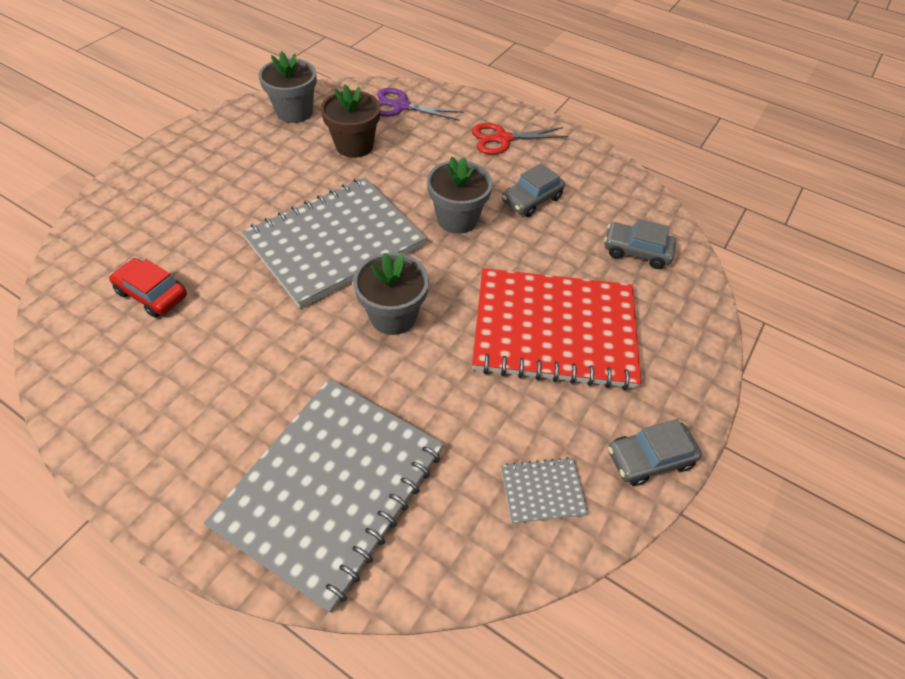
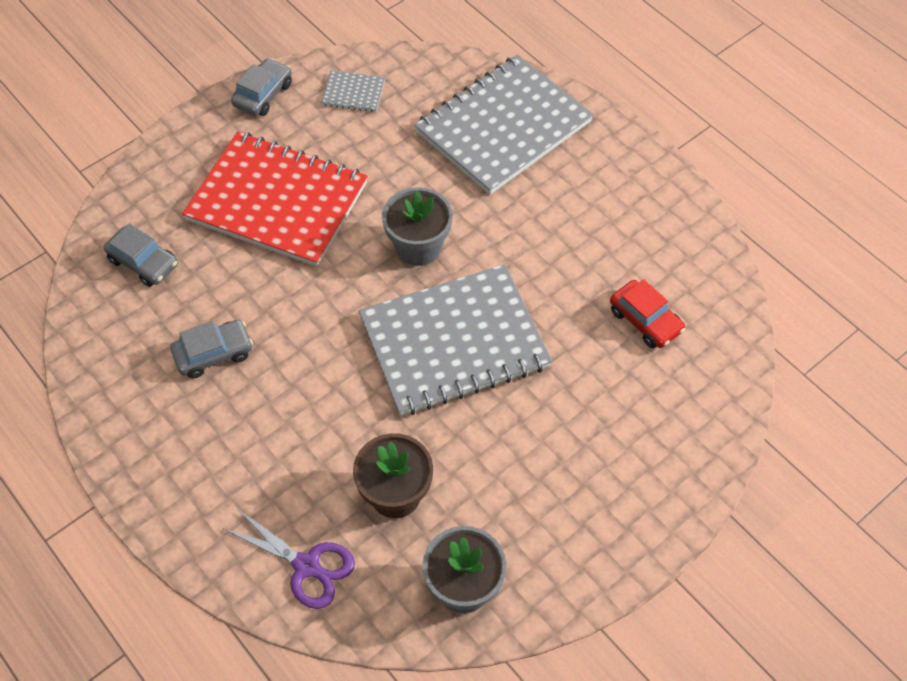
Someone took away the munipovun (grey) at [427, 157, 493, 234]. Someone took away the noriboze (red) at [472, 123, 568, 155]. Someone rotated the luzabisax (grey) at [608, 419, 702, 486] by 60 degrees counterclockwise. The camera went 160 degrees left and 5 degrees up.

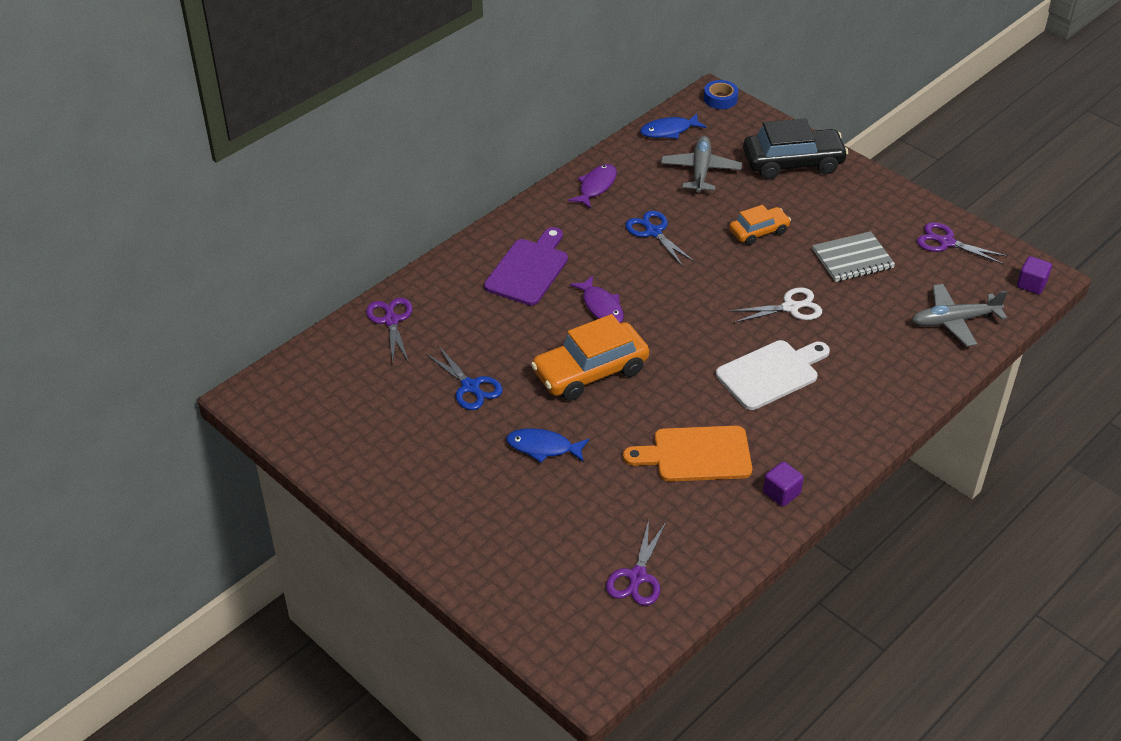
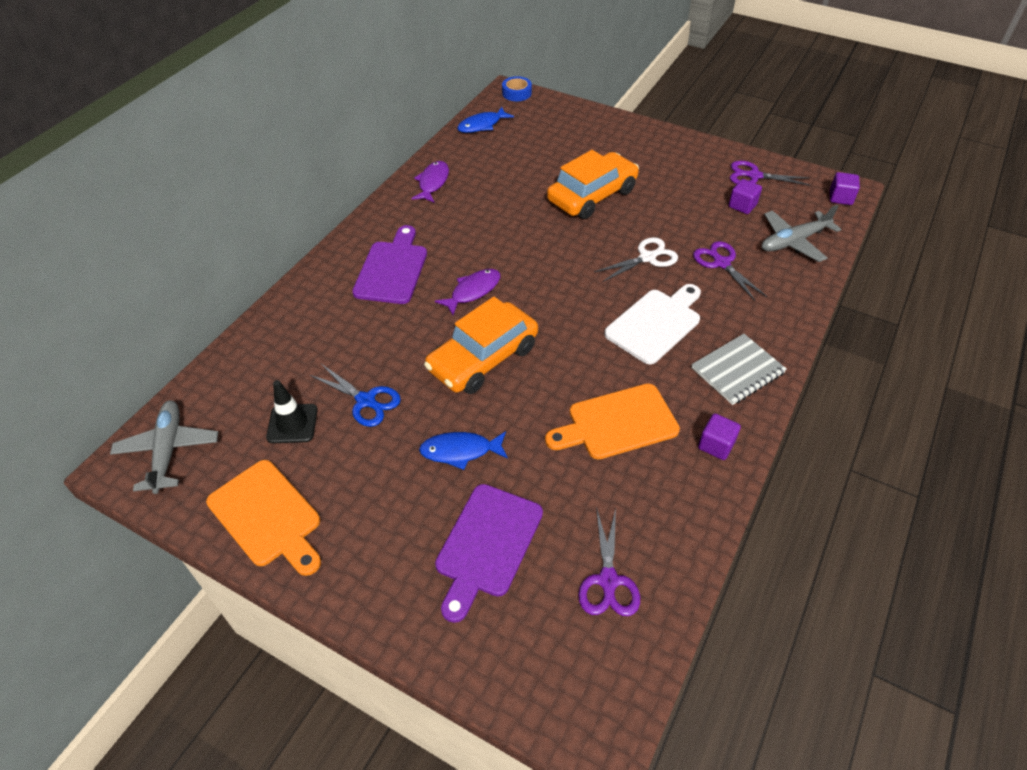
Someone carried the noriboze (purple) from [366, 298, 413, 363] to [693, 241, 767, 301]. Someone rotated the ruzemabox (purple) at [570, 275, 624, 323] by 90 degrees counterclockwise. Someone took away the noriboze (blue) at [625, 211, 695, 267]. Someone carried the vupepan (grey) from [661, 136, 742, 193] to [110, 400, 218, 494]. Someone scaled the luzabisax (orange) at [729, 205, 791, 245] by 1.74. Someone took away the luzabisax (black) at [743, 118, 848, 180]. Someone carried the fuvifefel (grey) from [812, 231, 895, 282] to [691, 334, 787, 405]. Someone put down the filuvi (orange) at [206, 460, 321, 576]. Someone put down the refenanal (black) at [266, 380, 318, 443]. Someone put down the filuvi (purple) at [435, 484, 543, 623]. Someone put down the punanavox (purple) at [729, 179, 762, 214]. The camera went 15 degrees left and 5 degrees up.

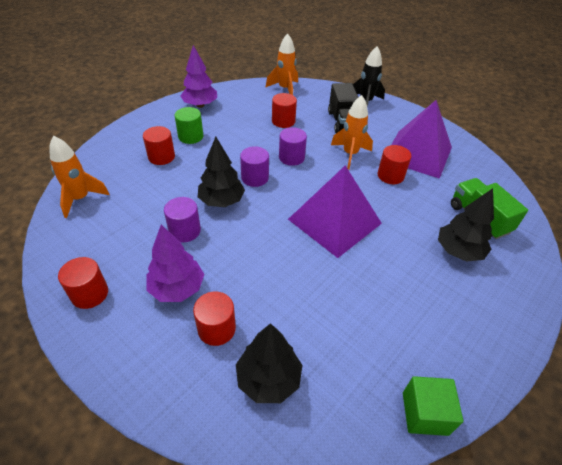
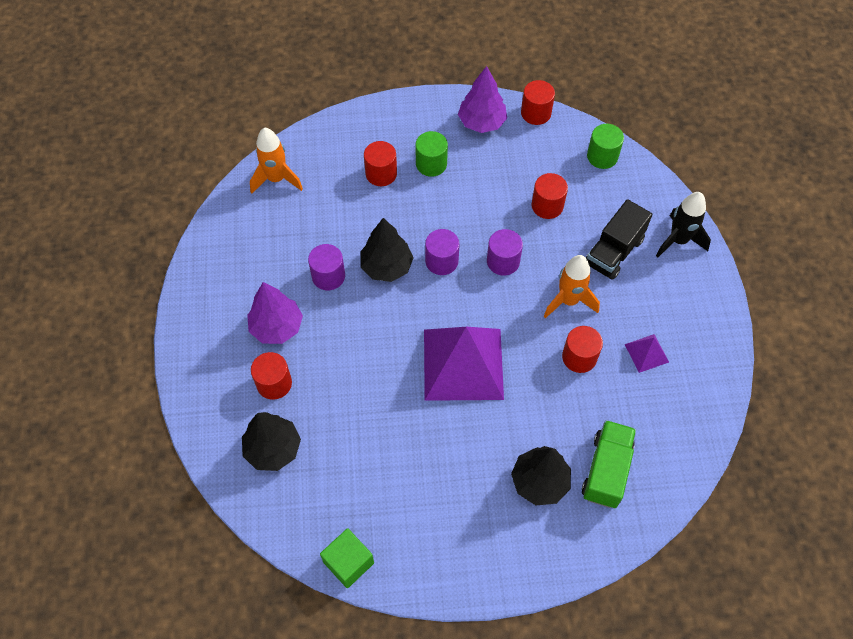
Someone carried the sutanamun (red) from [58, 257, 108, 309] to [521, 80, 555, 125]. Someone swapped the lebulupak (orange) at [266, 33, 298, 95] for the sutanamun (green) at [587, 124, 624, 169]. Someone scaled the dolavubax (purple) at [391, 100, 452, 179] by 0.43. The camera went 45 degrees right and 15 degrees up.

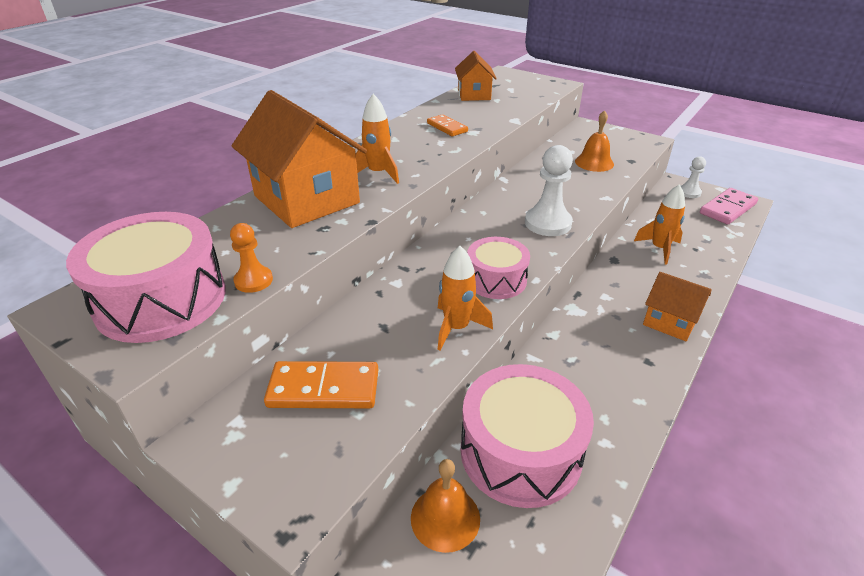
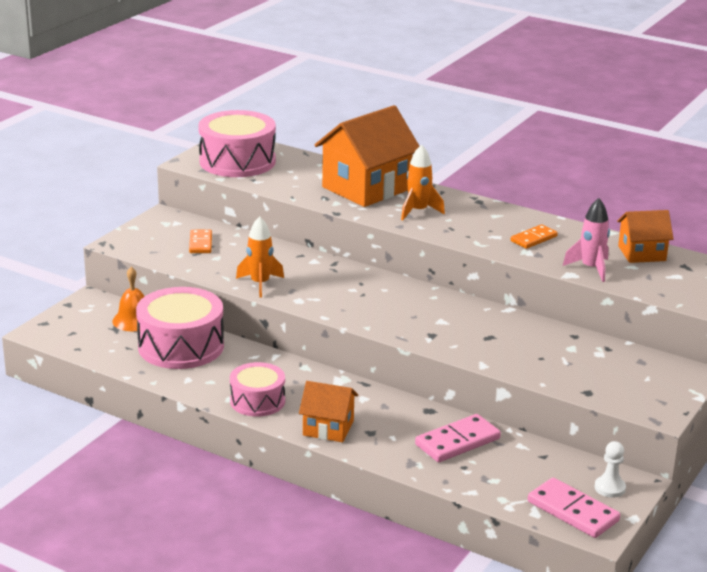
Someone took away the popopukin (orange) at [230, 223, 273, 293]. Someone scaled the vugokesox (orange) at [264, 361, 378, 408] by 0.64. Someone carried the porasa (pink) from [467, 237, 530, 299] to [230, 362, 285, 417]. Someone took away the popopukin (white) at [525, 145, 573, 236]. Someone took away the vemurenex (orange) at [575, 110, 614, 172]. Someone swapped the lebulupak (orange) at [634, 184, 685, 264] for the vugokesox (pink) at [415, 414, 501, 462]. Someone rotated the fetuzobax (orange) at [643, 272, 712, 341] by 75 degrees clockwise. Someone put down the lebulupak (pink) at [563, 198, 610, 282]. The camera went 85 degrees right and 10 degrees down.

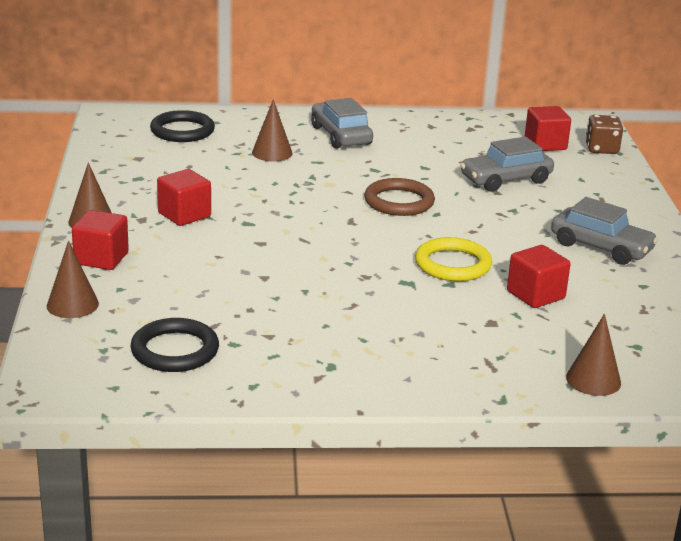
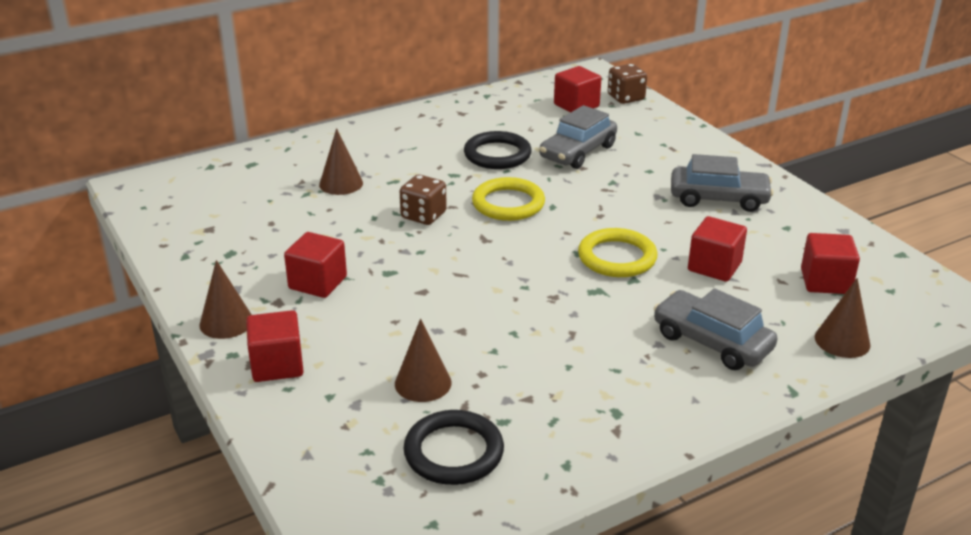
Someone carried the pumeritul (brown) from [47, 240, 99, 318] to [395, 318, 451, 402]. Someone carried the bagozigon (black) from [150, 110, 215, 142] to [464, 131, 532, 169]. Someone carried the luzabisax (grey) from [311, 98, 373, 149] to [653, 288, 777, 370]. Someone repainted the bagozigon (brown) at [364, 178, 435, 216], which became the bagozigon (yellow) at [472, 177, 545, 221]. Someone put down the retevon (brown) at [400, 174, 447, 225]. Someone put down the punanavox (red) at [801, 233, 860, 294]. The camera went 25 degrees left and 5 degrees up.

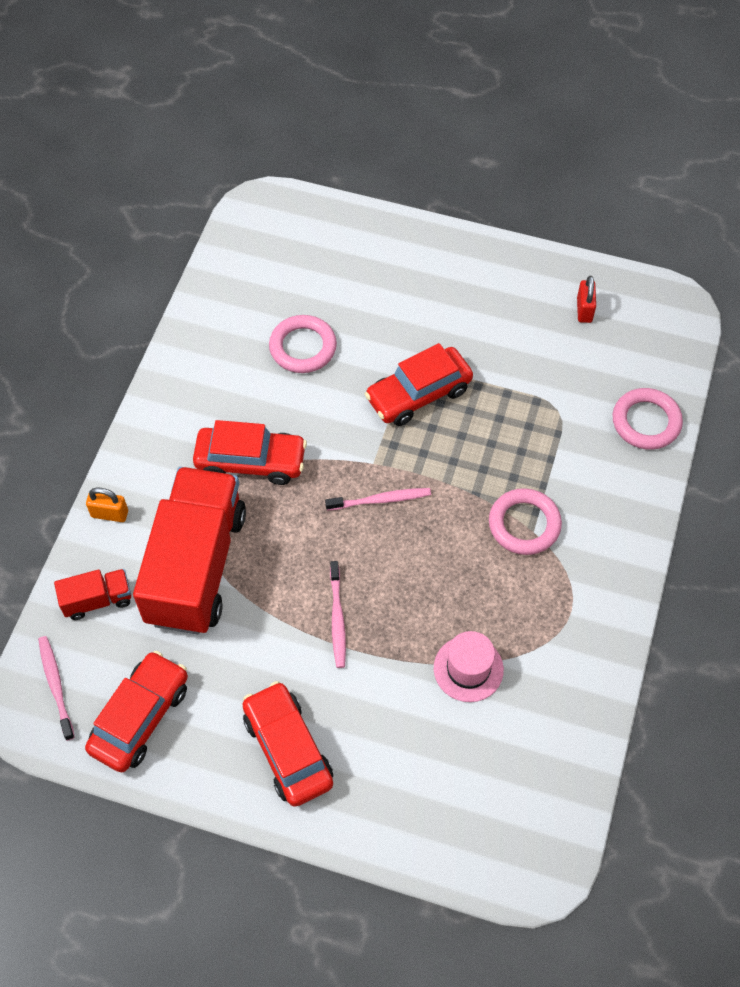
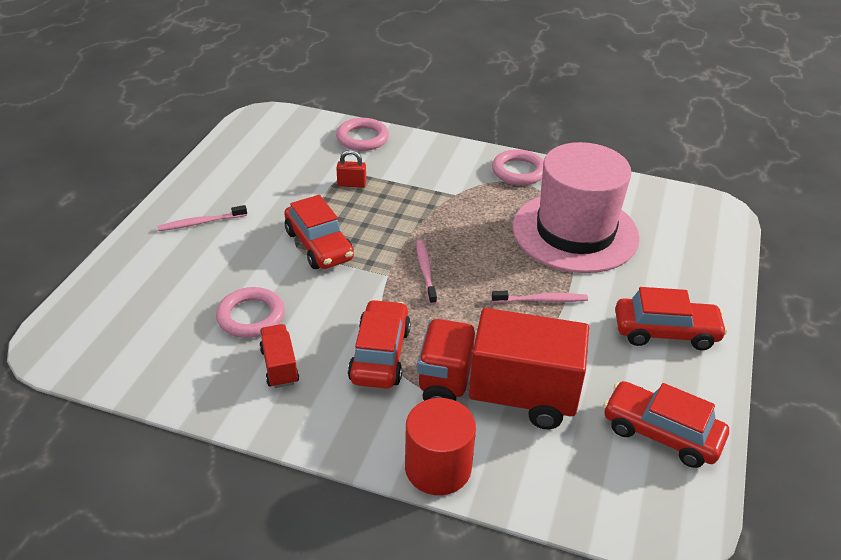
Someone carried the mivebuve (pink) from [38, 636, 75, 741] to [157, 205, 247, 231]. Someone carried the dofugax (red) from [54, 569, 131, 620] to [259, 324, 299, 388]. Someone swapped the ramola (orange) at [86, 487, 128, 522] for the sutanamun (red) at [405, 398, 476, 495]. Someone rotated the luzabisax (red) at [242, 681, 333, 807] by 150 degrees counterclockwise. Someone scaled the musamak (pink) at [434, 631, 504, 702] by 2.32. Someone carried the bagozigon (pink) from [489, 488, 562, 555] to [492, 149, 544, 185]. Someone carried the ramola (red) from [577, 276, 596, 323] to [336, 150, 366, 188]. The camera went 90 degrees left and 20 degrees down.

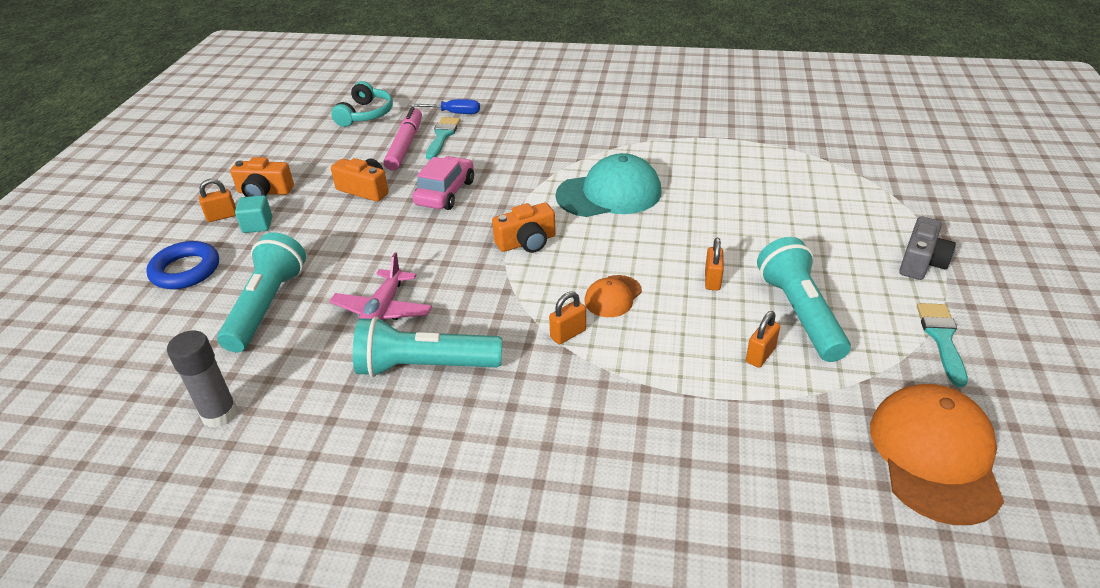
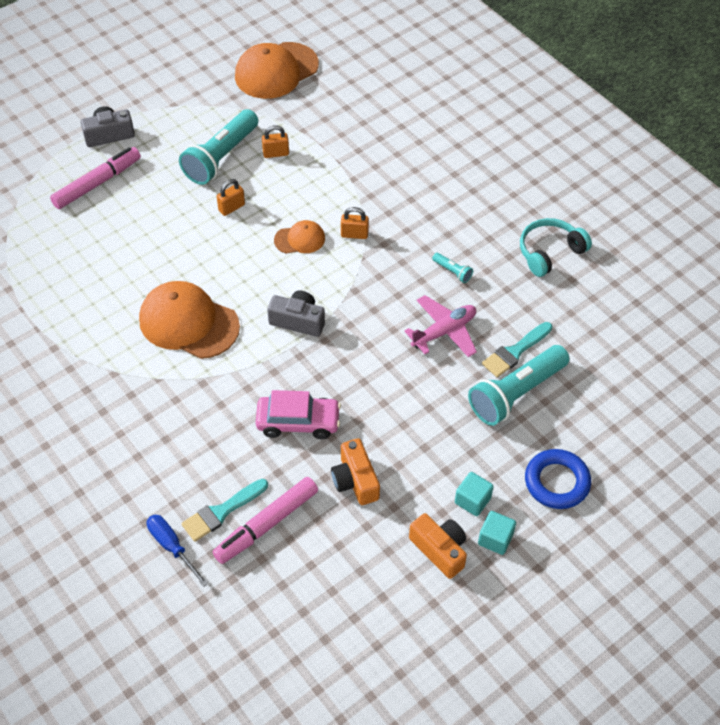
Someone took away the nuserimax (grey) at [167, 330, 238, 428]. Someone swapped the ramola (orange) at [199, 179, 236, 222] for the punanavox (turquoise) at [478, 511, 516, 555]. Someone carried the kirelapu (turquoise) from [331, 81, 393, 127] to [520, 218, 592, 277]. Someone scaled the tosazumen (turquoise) at [353, 317, 502, 377] by 0.42. Someone rotated the luzabisax (pink) at [413, 156, 474, 210] by 150 degrees counterclockwise. Someone repainted the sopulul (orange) at [492, 203, 556, 253], which became the sopulul (grey) at [267, 291, 325, 337]. Someone repainted the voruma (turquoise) at [555, 153, 661, 217], which became the voruma (orange) at [139, 281, 240, 359]. Someone carried the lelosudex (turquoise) from [917, 303, 968, 387] to [482, 322, 552, 378]. Someone put down the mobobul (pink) at [50, 147, 141, 209]. The camera went 140 degrees left and 15 degrees up.

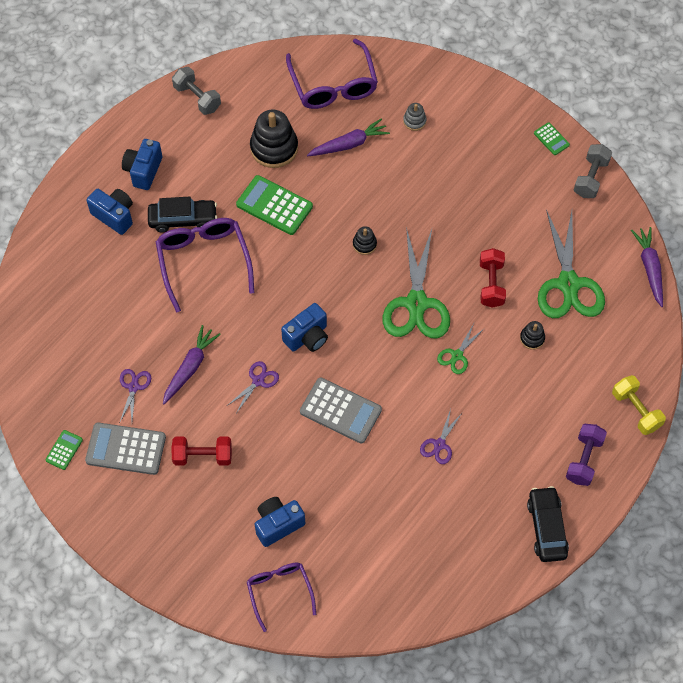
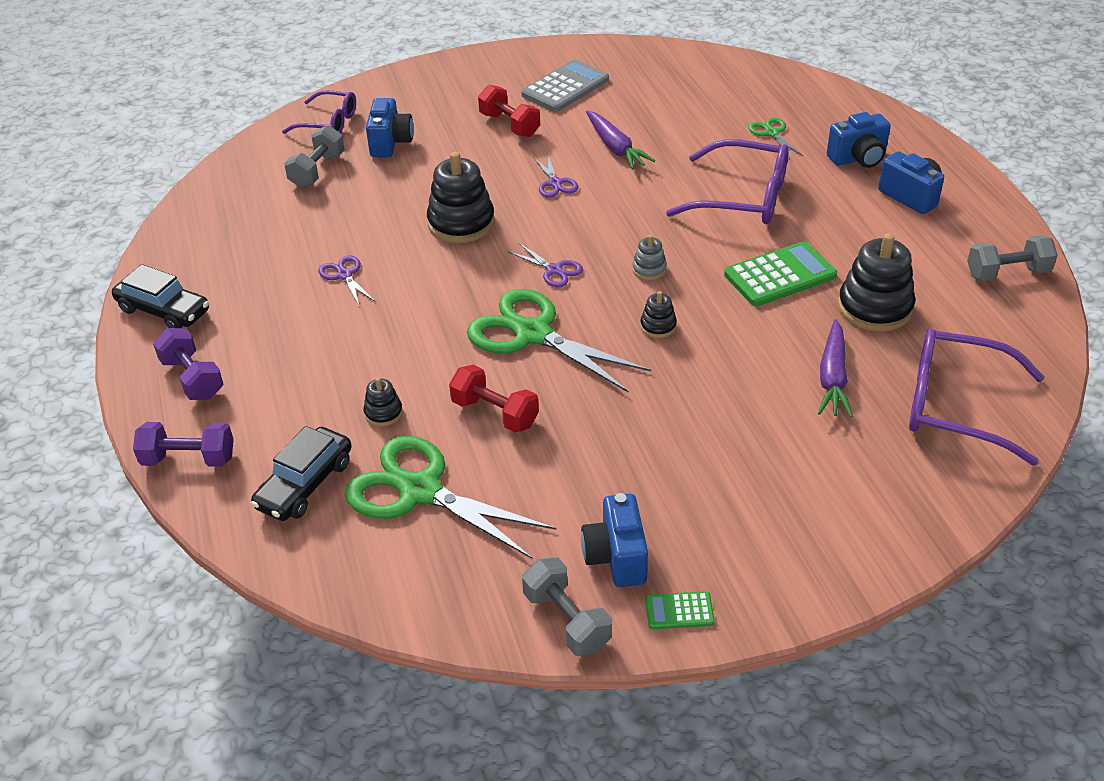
Someone took away the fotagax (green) at [45, 430, 83, 470]. Someone carried the noriboze (purple) from [119, 369, 151, 424] to [508, 243, 583, 287]. Someone carried the luzabisax (black) from [148, 197, 217, 233] to [251, 426, 352, 521]. Someone rotated the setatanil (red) at [172, 437, 232, 466] by 75 degrees counterclockwise. Someone carried the sopulul (blue) from [281, 303, 328, 352] to [581, 493, 648, 587]. Someone swapped the fotagax (grey) at [300, 378, 382, 443] for the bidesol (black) at [427, 152, 495, 243]. Someone carried the bidesol (grey) from [403, 103, 426, 131] to [632, 235, 667, 280]. Someone carried the noriboze (green) from [437, 324, 485, 374] to [749, 118, 803, 158]. Someone repainted the setatanil (yellow) at [612, 375, 666, 435], which became the setatanil (purple) at [133, 422, 234, 467]. Someone took away the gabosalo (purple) at [631, 227, 663, 307]. Someone put down the setatanil (grey) at [284, 125, 345, 188]. The camera went 125 degrees right and 20 degrees down.

